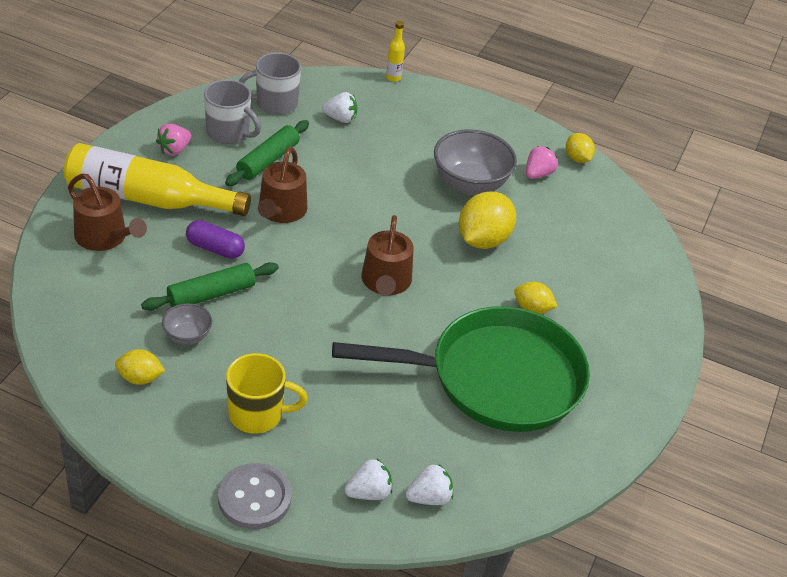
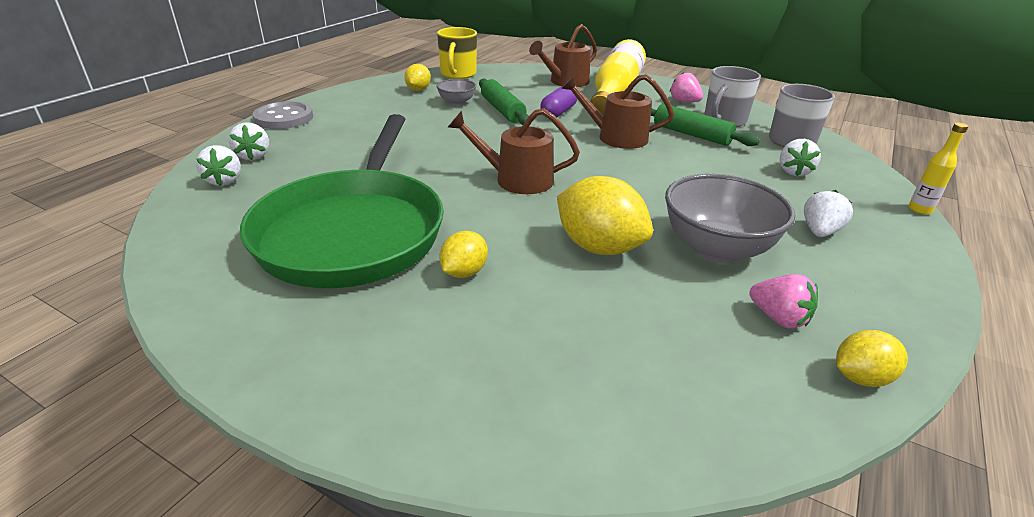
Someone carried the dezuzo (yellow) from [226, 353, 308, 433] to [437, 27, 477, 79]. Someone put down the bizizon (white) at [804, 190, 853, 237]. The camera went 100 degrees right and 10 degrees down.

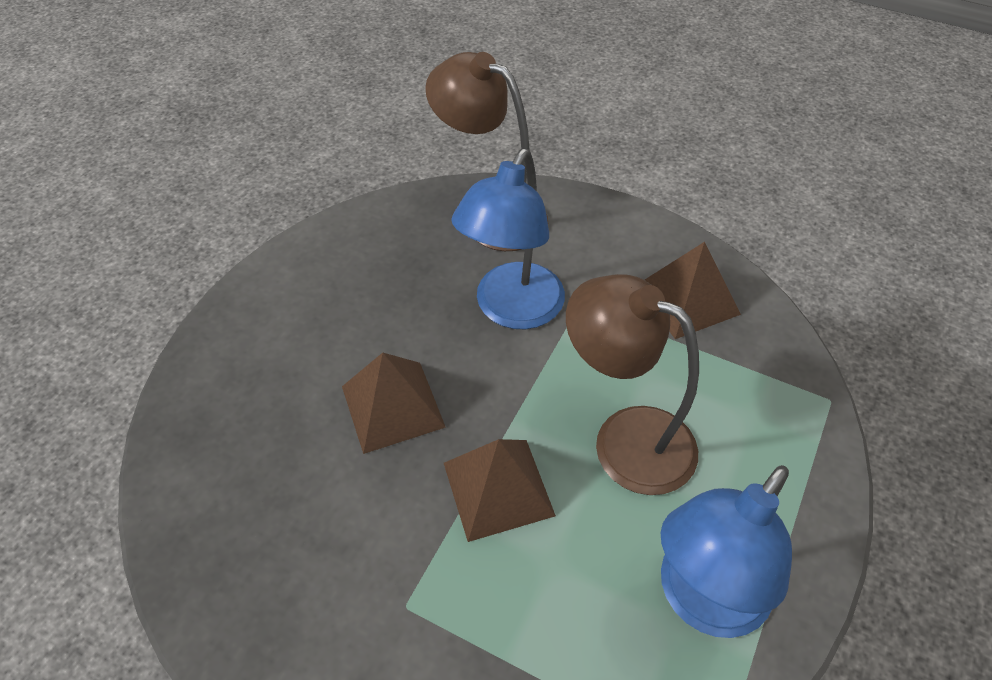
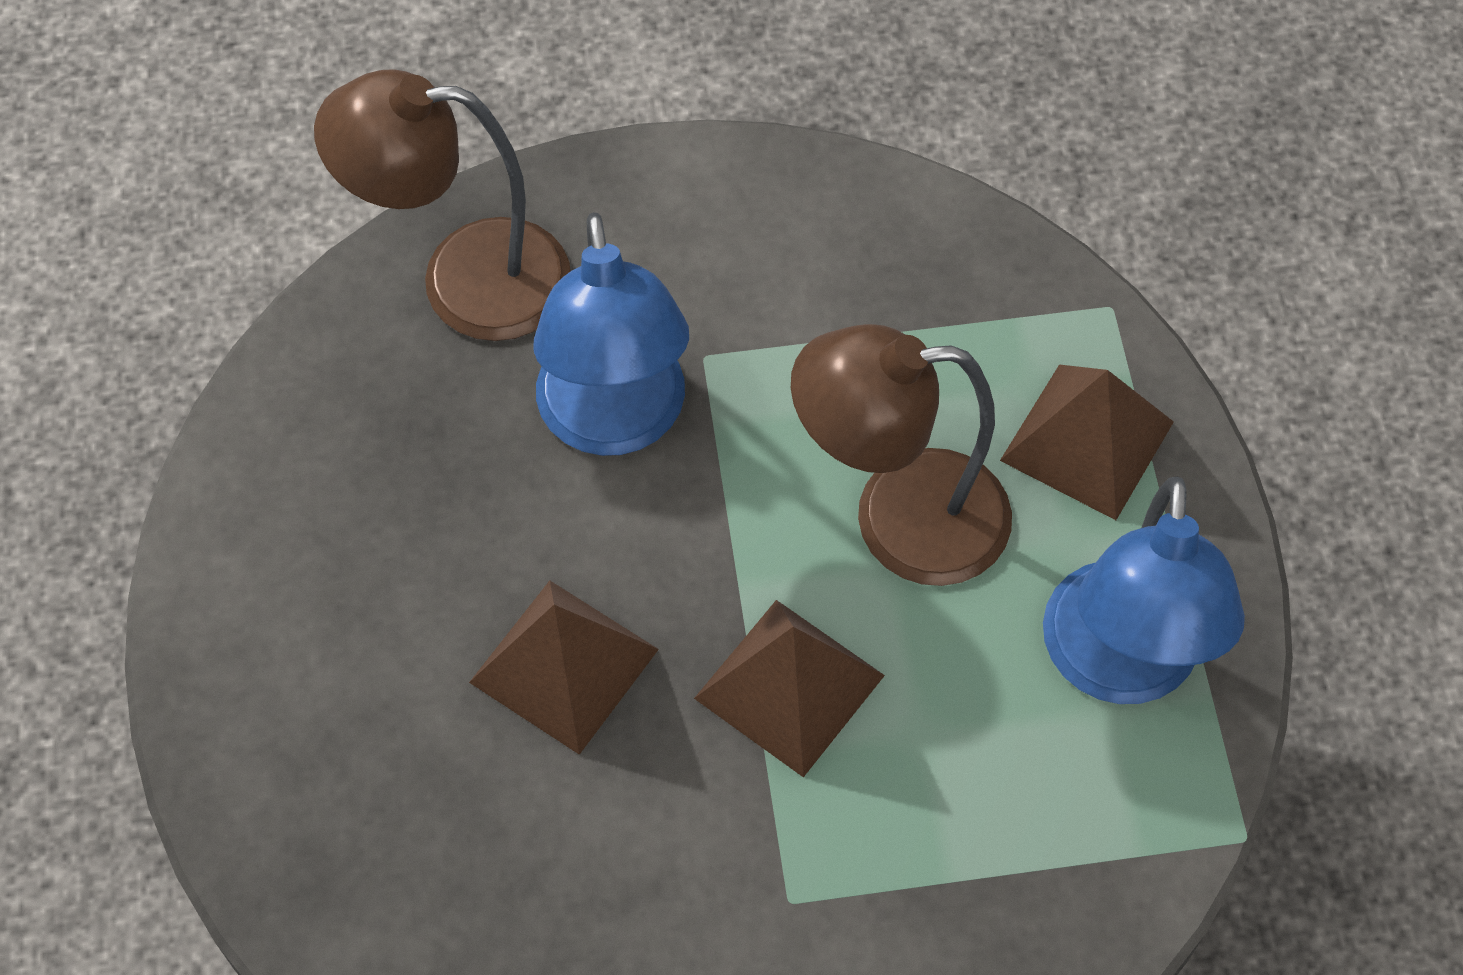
Someone carried the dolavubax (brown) from [645, 242, 741, 339] to [1000, 364, 1174, 520]. The camera went 35 degrees left and 10 degrees up.

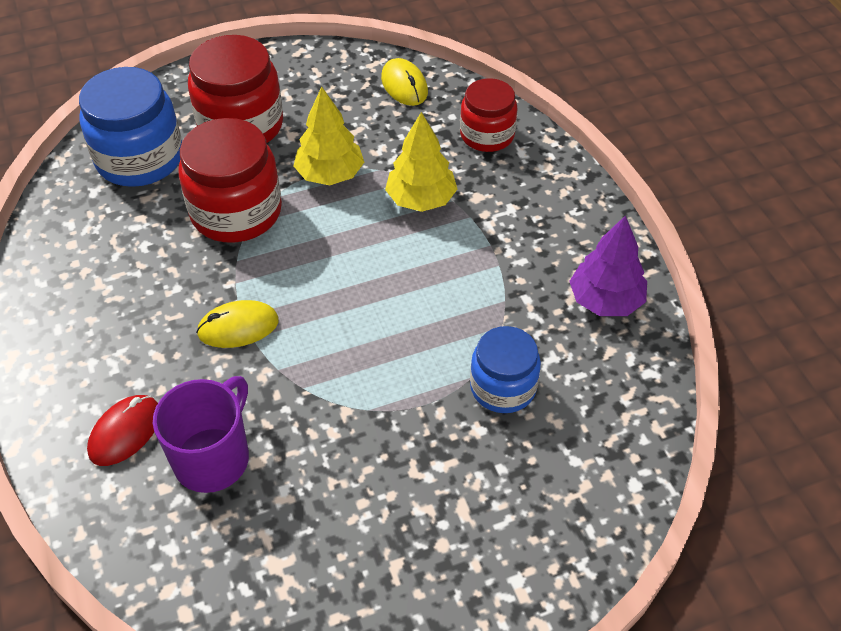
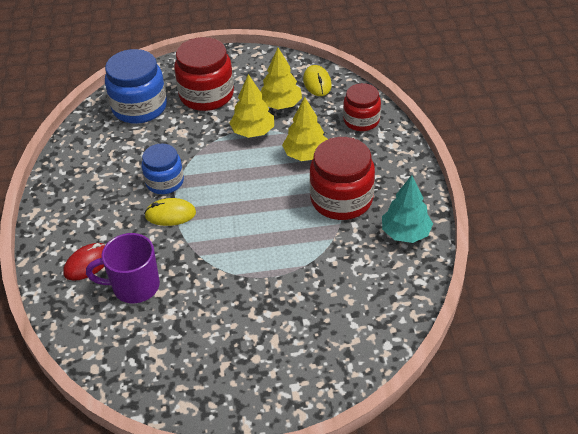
Someone rotated the dezuzo (purple) at [153, 376, 249, 493] by 135 degrees counterclockwise. Someone carried the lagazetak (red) from [178, 118, 282, 243] to [310, 137, 375, 220]. Someone carried the lagazetak (blue) from [470, 326, 541, 413] to [142, 144, 184, 194]. Someone repainted the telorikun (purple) at [569, 215, 647, 316], which became the telorikun (turquoise) at [382, 175, 433, 243]. Someone put down the telorikun (yellow) at [260, 48, 302, 109]. The camera went 15 degrees right and 5 degrees down.

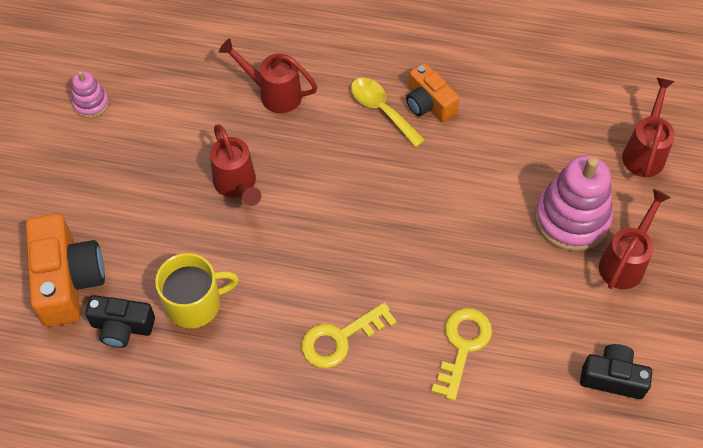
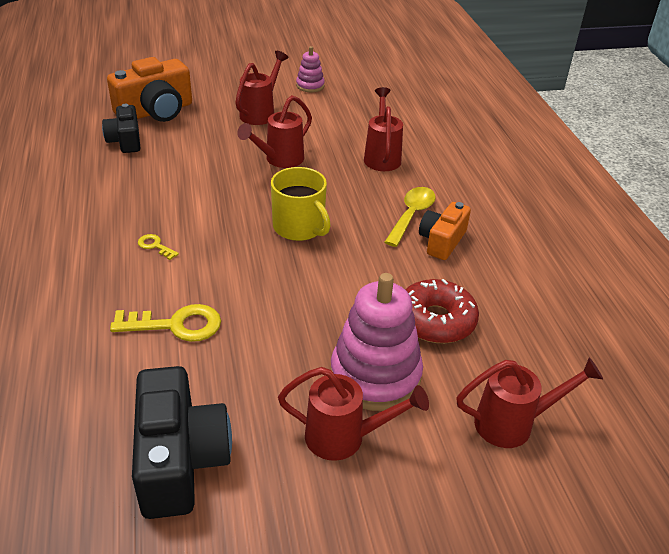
Someone carried the dezuzo (yellow) from [155, 253, 239, 329] to [271, 167, 331, 241]. Someone scaled the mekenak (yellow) at [301, 302, 397, 368] by 0.51. Someone scaled the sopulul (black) at [580, 344, 652, 399] by 1.63. Someone put down the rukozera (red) at [235, 51, 289, 125]. Someone put down the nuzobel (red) at [405, 279, 479, 343]. The camera went 65 degrees right and 20 degrees down.

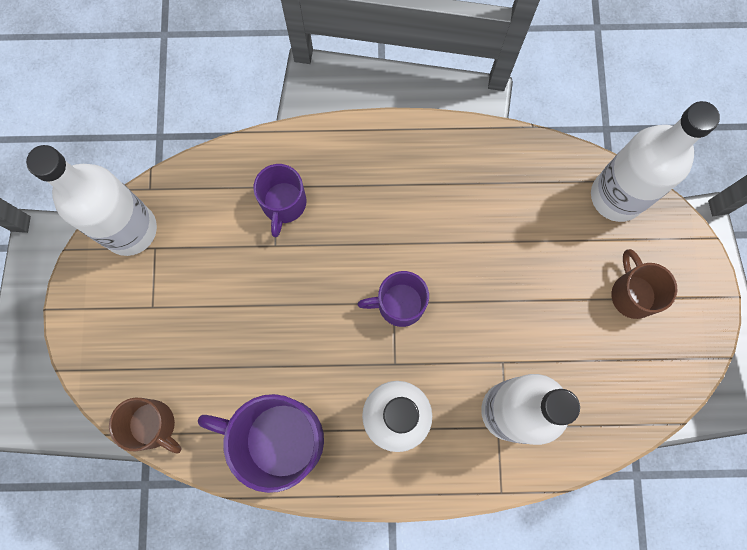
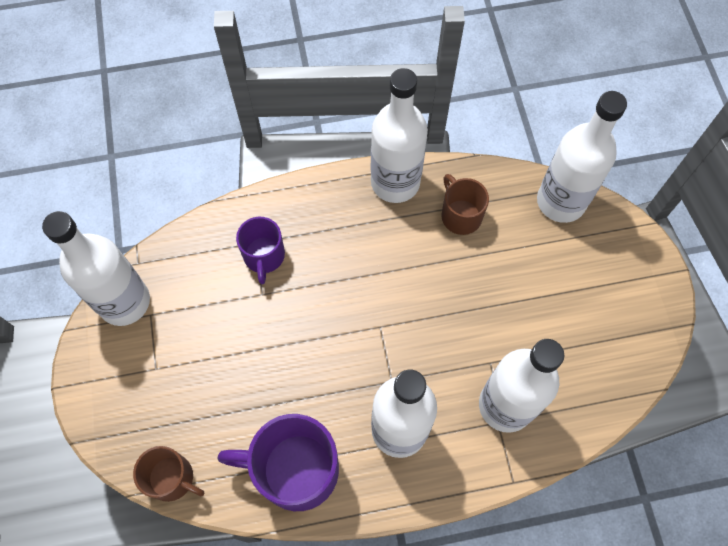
Someone took away the dezuzo (purple) at [358, 271, 429, 327]. Someone carried the dezuzo (brown) from [611, 249, 677, 319] to [441, 174, 489, 235]. Someone put down the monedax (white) at [371, 68, 428, 203]. The camera went 10 degrees left and 10 degrees down.

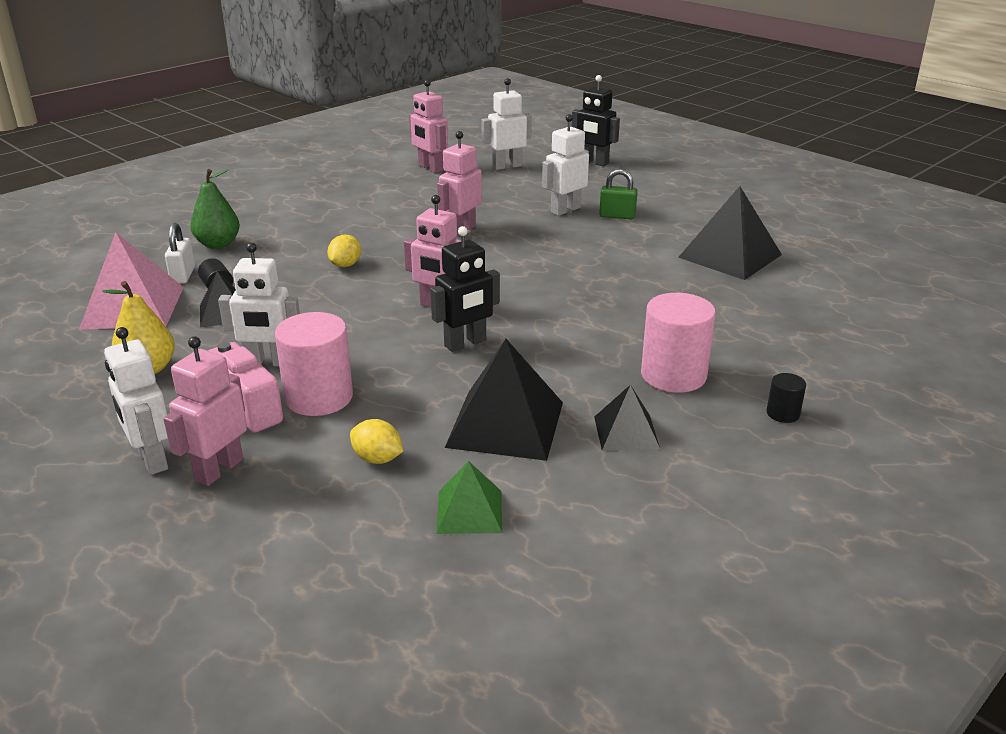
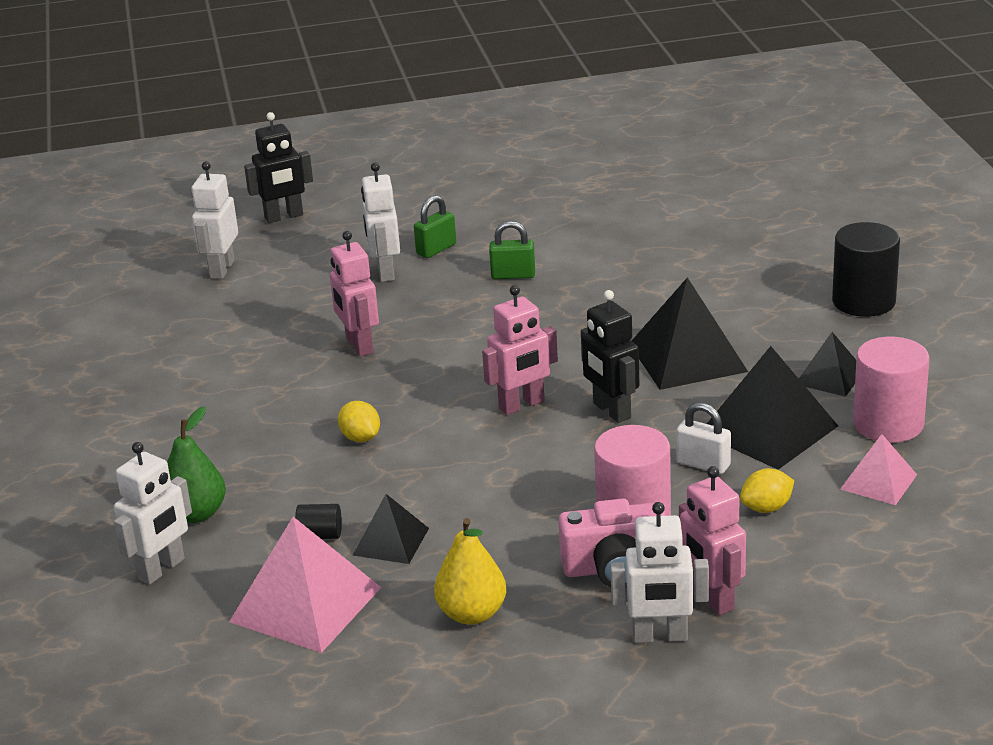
Someone carried the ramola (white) from [165, 223, 195, 284] to [676, 403, 731, 474]. Someone carried the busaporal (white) from [218, 243, 300, 366] to [114, 442, 192, 585]. Someone took away the busaporal (pink) at [409, 80, 448, 173]. Someone rotated the busaporal (black) at [431, 226, 500, 352] by 150 degrees clockwise. Someone repainted the dolavubax (green) at [436, 461, 502, 534], which became the dolavubax (pink) at [840, 434, 917, 505]. Someone carried the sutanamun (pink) from [641, 293, 716, 393] to [853, 337, 930, 443]. Someone carried the dolavubax (black) from [678, 186, 782, 280] to [632, 277, 748, 390]. Someone scaled the sutanamun (black) at [767, 373, 806, 423] by 2.12. Someone put down the ramola (green) at [489, 221, 535, 279]. The camera went 55 degrees left and 0 degrees up.

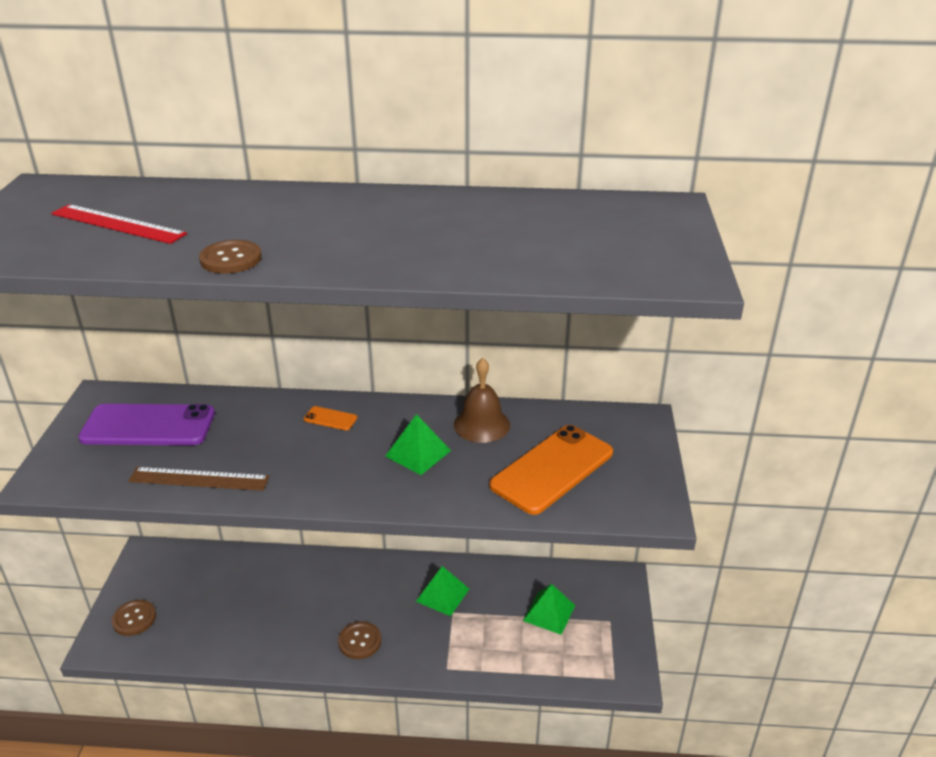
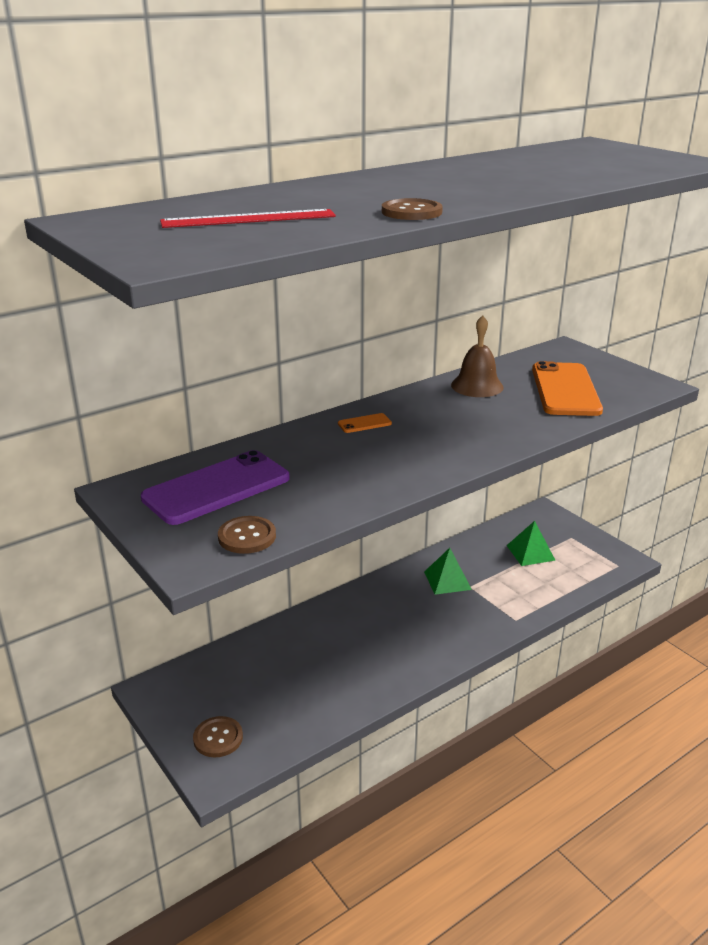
Someone took away the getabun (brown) at [128, 467, 269, 491]. Someone carried the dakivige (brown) from [338, 621, 381, 659] to [218, 516, 276, 554]. Someone took away the dolavubax (green) at [385, 414, 451, 475]. The camera went 40 degrees left and 5 degrees down.

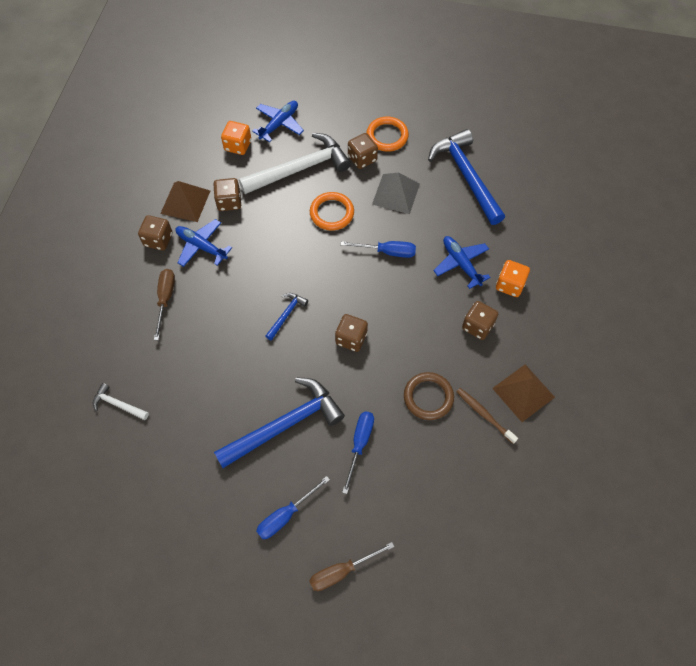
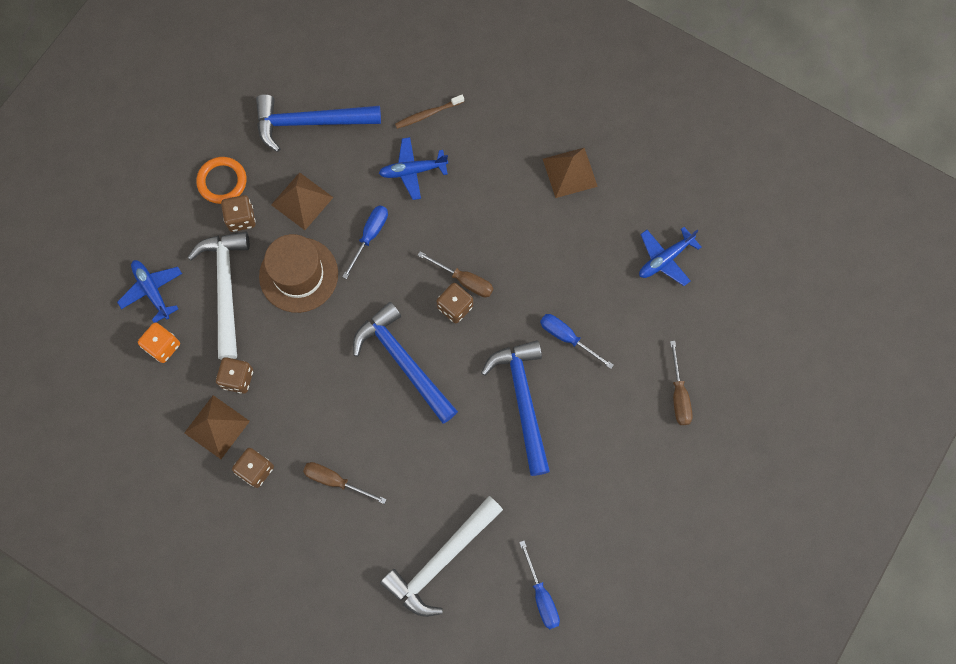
Someone scaled the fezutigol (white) at [93, 383, 149, 420] by 2.16. Someone carried the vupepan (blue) from [175, 219, 232, 267] to [639, 227, 701, 286]. Someone carried the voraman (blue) from [256, 476, 330, 539] to [519, 541, 560, 629]. Someone scaled the fezutigol (blue) at [266, 293, 308, 341] by 2.16. Someone swapped the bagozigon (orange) at [310, 192, 354, 231] for the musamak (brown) at [259, 234, 338, 313]. Someone repainted the dolavubax (grey) at [372, 173, 420, 214], which became the dolavubax (brown) at [271, 172, 334, 230]. Someone took away the bagozigon (brown) at [404, 372, 454, 420]. Someone carried the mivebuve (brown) from [456, 388, 518, 444] to [395, 95, 464, 129]. Someone took away the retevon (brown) at [462, 301, 498, 340]. Someone took away the retevon (orange) at [496, 260, 530, 297]. Someone put down the voraman (brown) at [418, 251, 493, 297]. The camera went 70 degrees left and 10 degrees up.

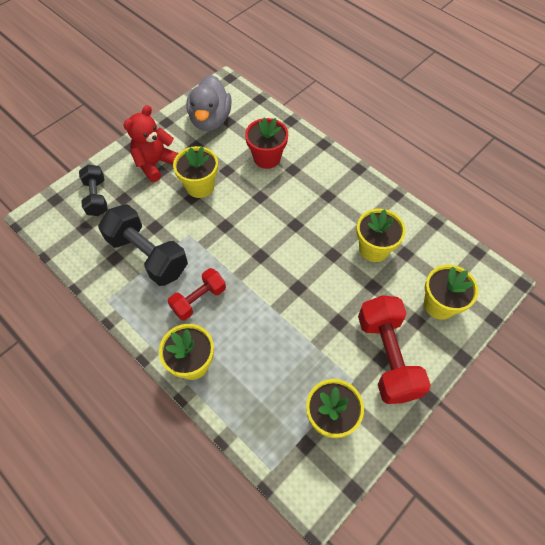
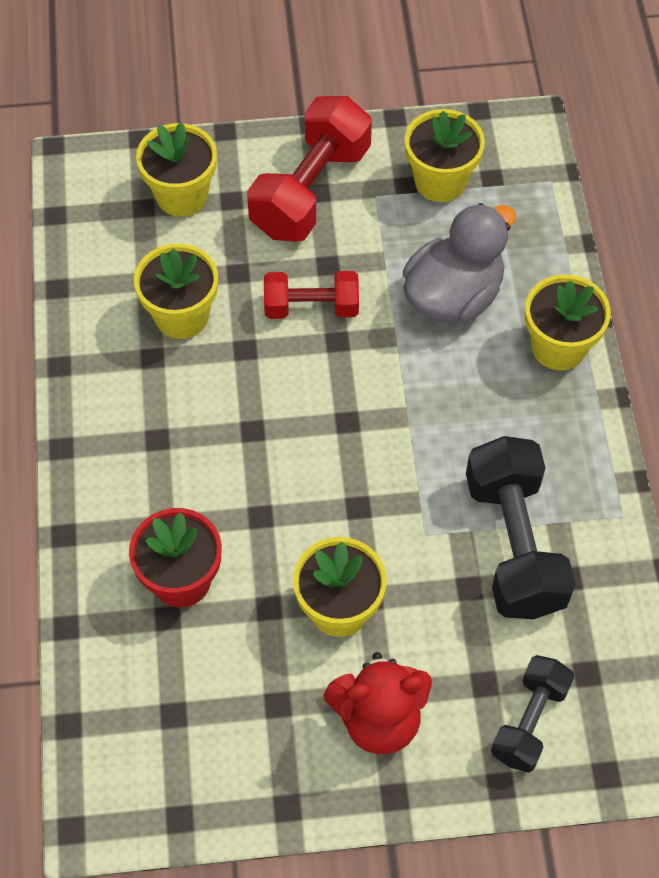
Someone carried the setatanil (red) from [168, 268, 226, 320] to [264, 271, 359, 319]. Someone carried the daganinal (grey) from [186, 75, 232, 131] to [403, 203, 516, 323]. The camera went 140 degrees left and 0 degrees up.

